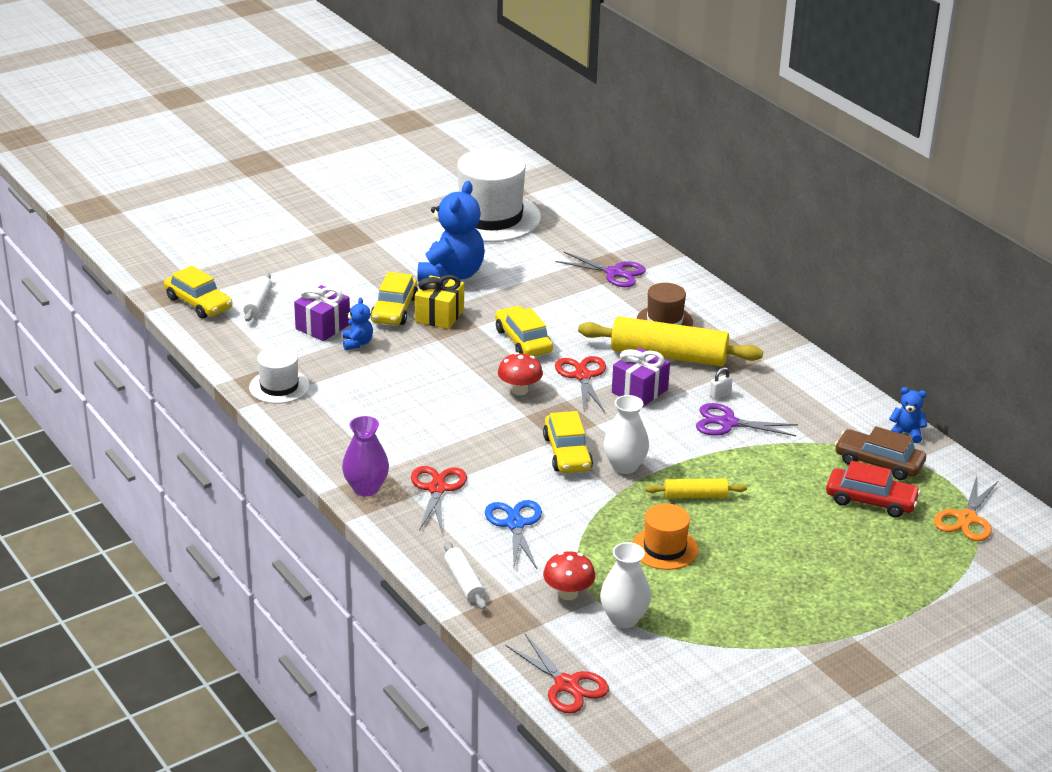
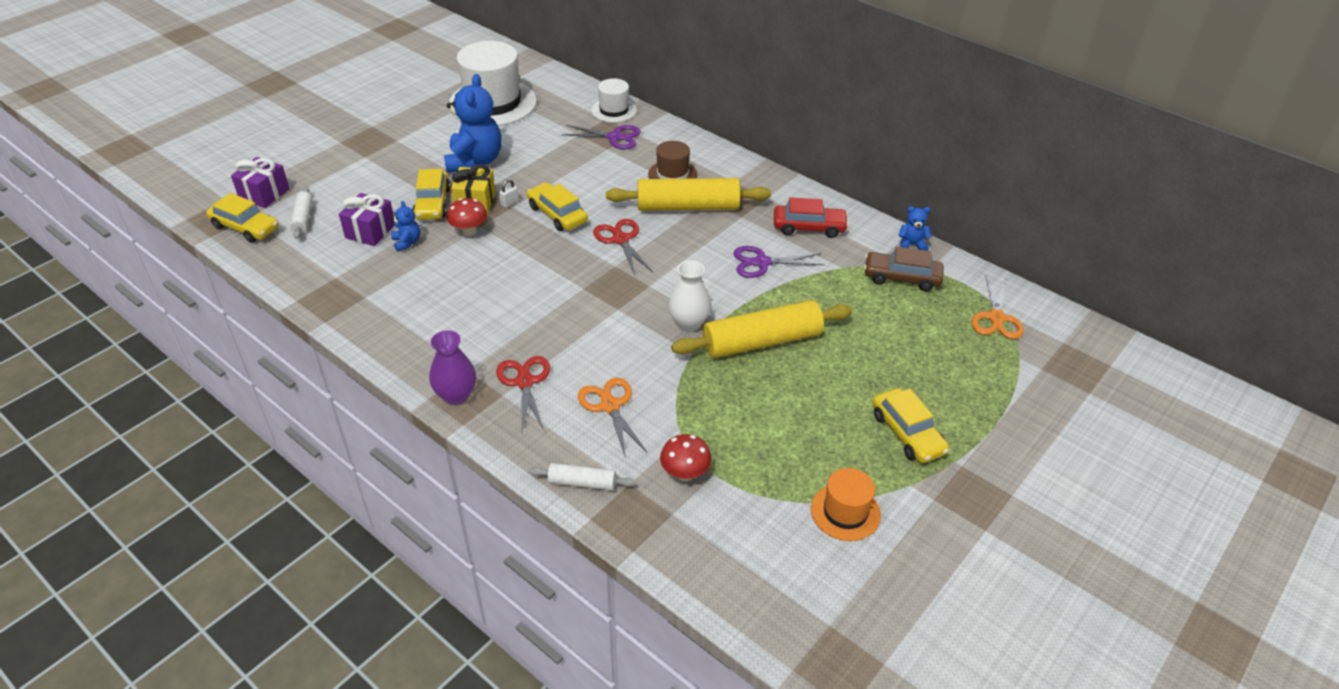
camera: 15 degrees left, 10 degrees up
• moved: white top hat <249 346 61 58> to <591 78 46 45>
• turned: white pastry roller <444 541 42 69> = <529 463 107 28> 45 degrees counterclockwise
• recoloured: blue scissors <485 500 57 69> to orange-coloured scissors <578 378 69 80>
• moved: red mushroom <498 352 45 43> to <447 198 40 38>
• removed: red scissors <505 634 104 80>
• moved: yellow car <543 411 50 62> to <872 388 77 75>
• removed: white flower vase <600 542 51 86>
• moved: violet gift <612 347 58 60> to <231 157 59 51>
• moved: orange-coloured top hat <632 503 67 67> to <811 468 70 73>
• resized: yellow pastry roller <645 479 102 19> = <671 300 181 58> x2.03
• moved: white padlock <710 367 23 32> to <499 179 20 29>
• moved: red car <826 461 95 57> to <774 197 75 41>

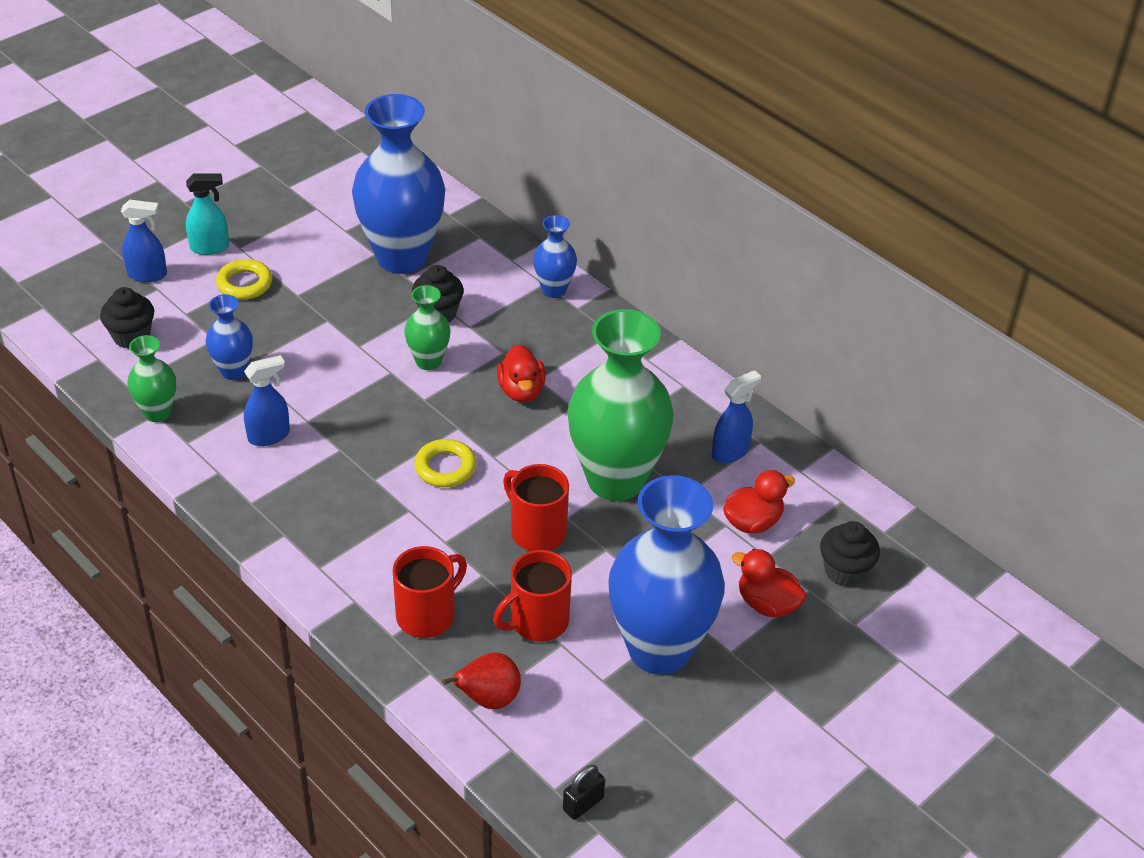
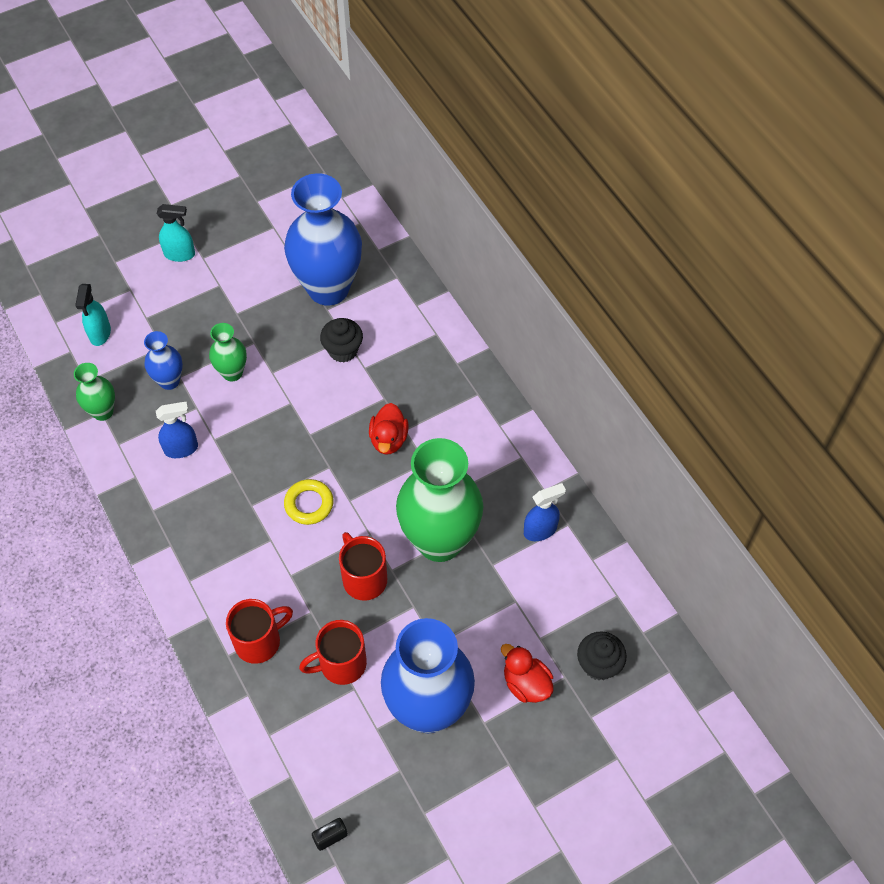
camera: 15 degrees right, 15 degrees up
• replaced: black cupcake <100 287 54 62> to turquoise spray bottle <75 284 36 62>
• removed: blue spray bottle <121 200 46 82>
• removed: yellow hoop <216 259 56 41>
• moved: green flower vase <404 285 47 85> to <209 323 38 58>
• removed: red pear fruit <442 652 79 57>
• removed: blue flower vase <533 215 44 83>
• removed: red duck <723 470 72 64>

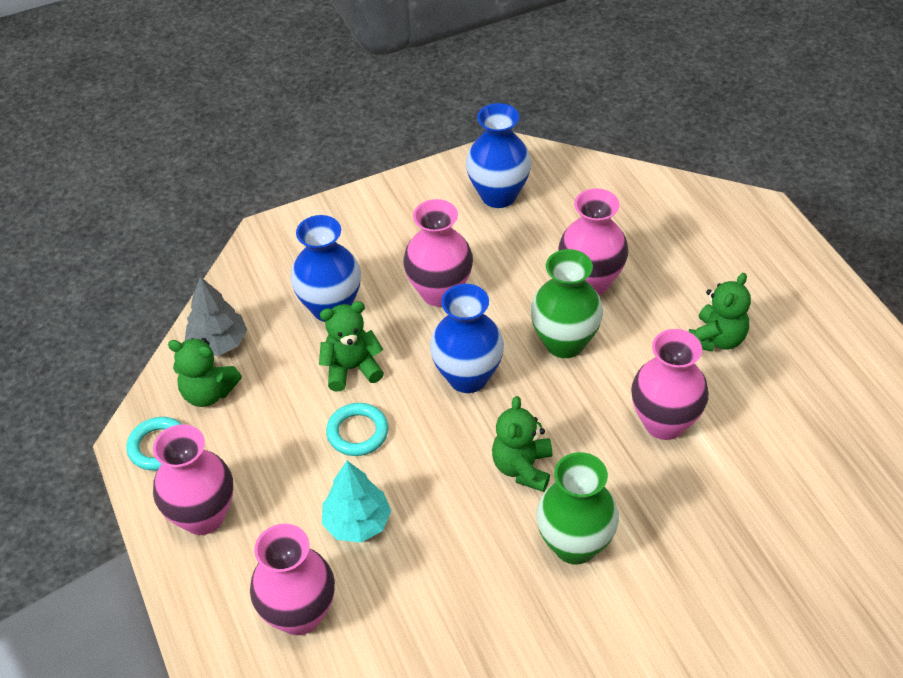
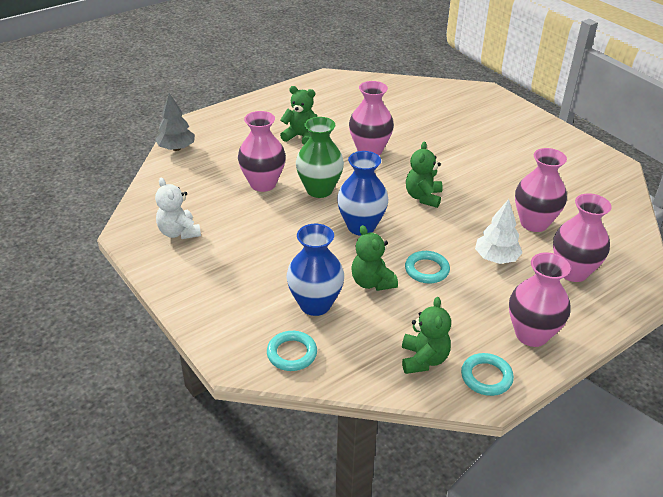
camera: 105 degrees left, 10 degrees down
• moved: gray toy tree <185 277 62 79> to <155 93 40 58>
• recoloured: turquoise toy tree <322 461 69 82> to white toy tree <475 199 47 65>
• moved: pink flower vase <403 199 70 108> to <515 148 52 84>
• replaced: blue flower vase <466 103 65 105> to white teddy bear <155 178 46 61>
• turned: green teddy bear <492 396 60 96> = <406 142 37 66> 105 degrees clockwise
• removed: green flower vase <536 452 83 113>
• added: turquoise hoop <267 331 50 40>

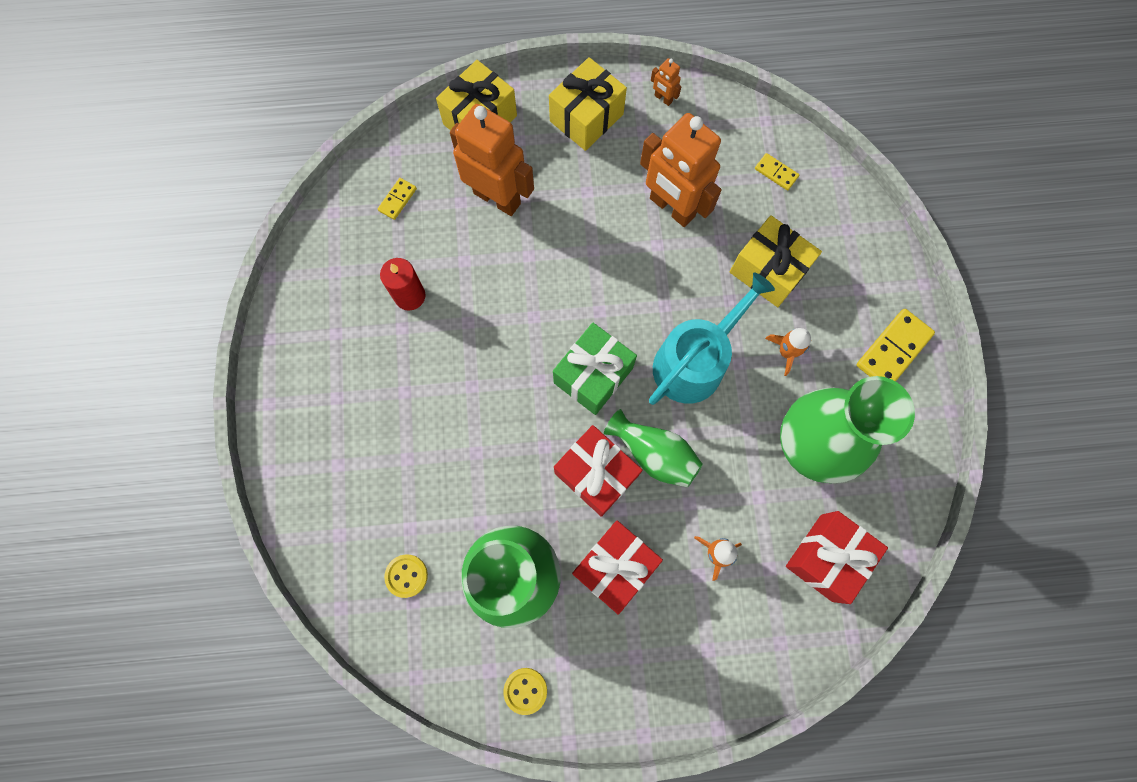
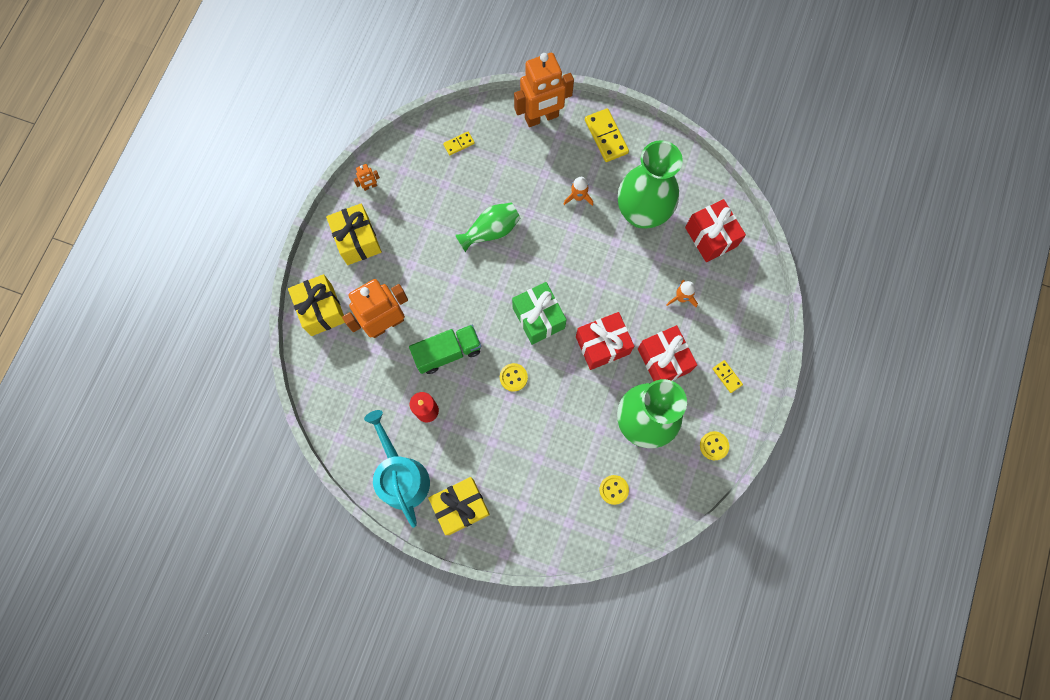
camera: 65 degrees left, 0 degrees up
• moved: yellow domino <378 178 39 42> to <712 360 31 33>
• moved: green flower vase <604 409 99 78> to <455 202 65 50>
• moved: orange-coloured robot figure <640 113 82 114> to <514 53 60 74>
• moved: turquoise watering pot <649 273 126 132> to <364 410 66 118>
• moved: yellow gift <730 215 92 92> to <428 477 62 58>
• added: green toy truck <409 325 72 49>
• added: yellow button <500 363 28 29>

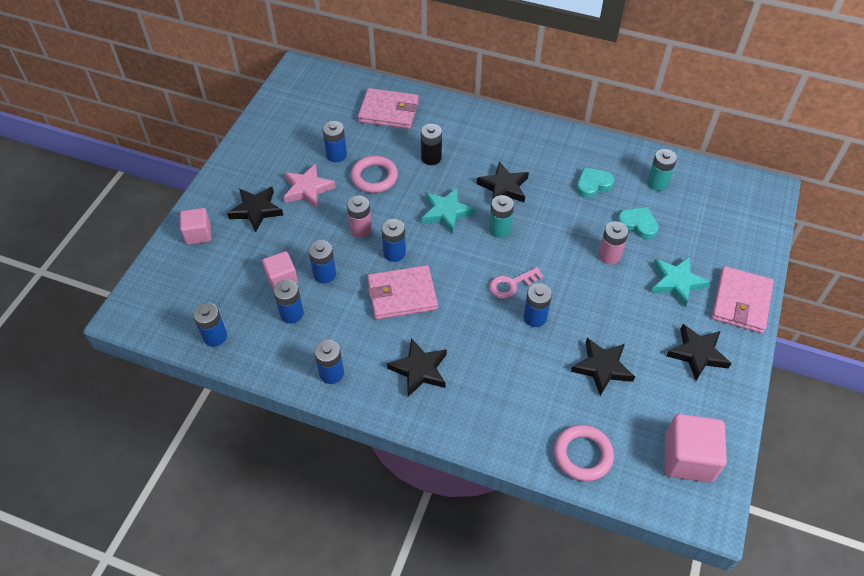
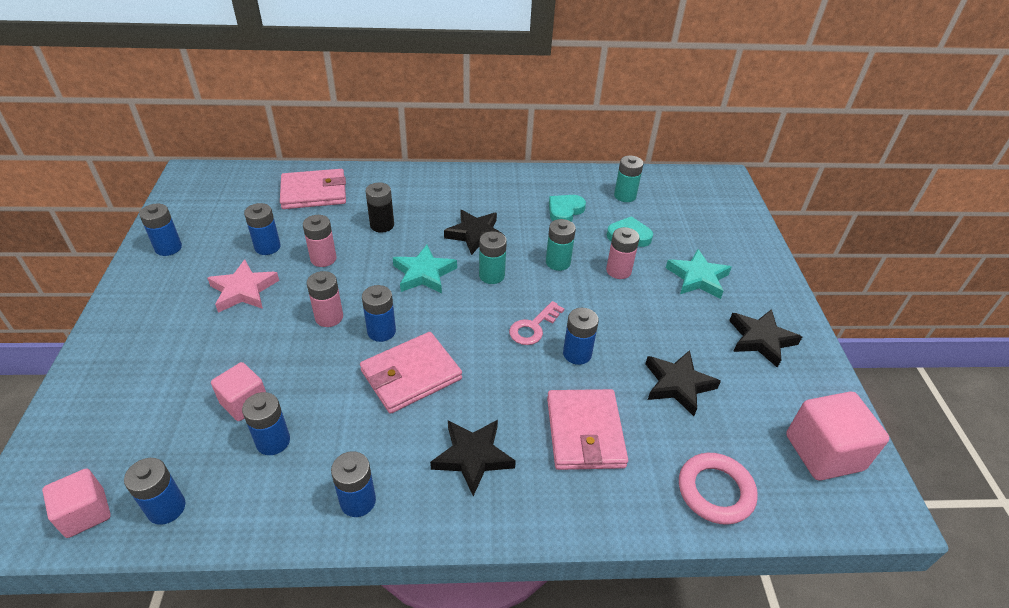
camera: 25 degrees left, 10 degrees down
• moved: pink solid cube <180 208 31 37> to <42 469 69 69>
• removed: black five-pointed star <227 187 56 45>
• moved: blue battery <308 240 28 44> to <139 203 43 53>
• replaced: pink hoop <351 156 47 37> to pink battery <303 215 33 52>
• moved: pink wallet <712 266 62 67> to <547 389 81 81>
• added: turquoise battery <546 219 30 52>

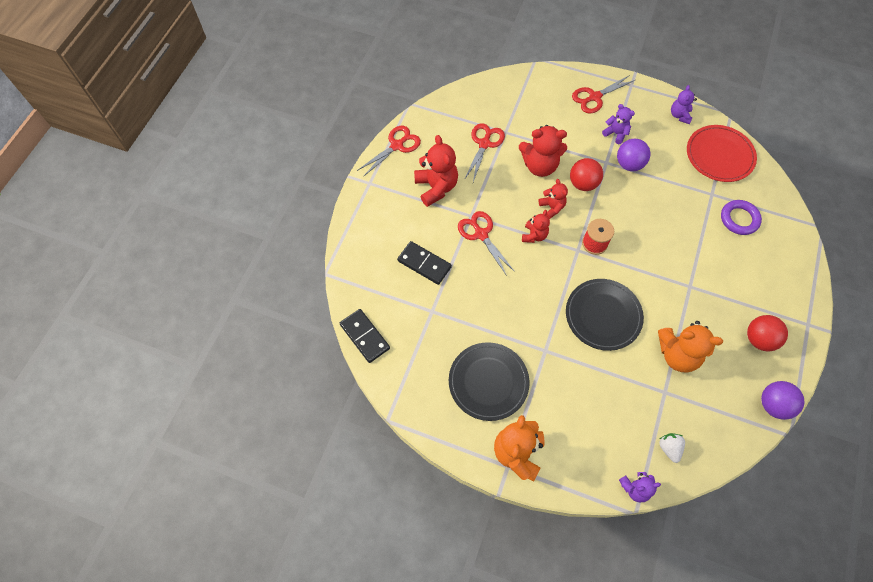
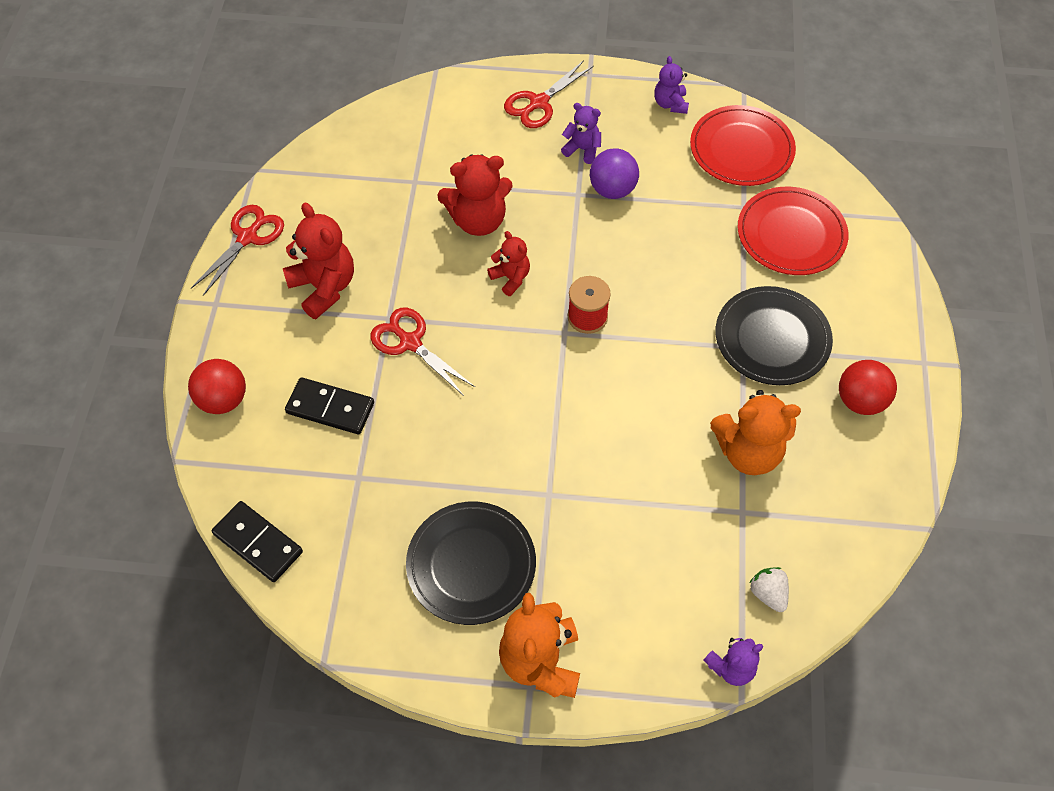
camera: 15 degrees left, 5 degrees down
• removed: red scissors <464 123 41 59>
• removed: red teddy bear <522 210 28 33>
• moved: black flat dish <566 279 78 72> to <716 286 117 99>
• moved: red play ball <570 158 33 33> to <188 359 58 55>
• replaced: violet hoop <721 200 41 35> to red flat dish <738 187 110 88>
• removed: violet play ball <761 381 44 39>

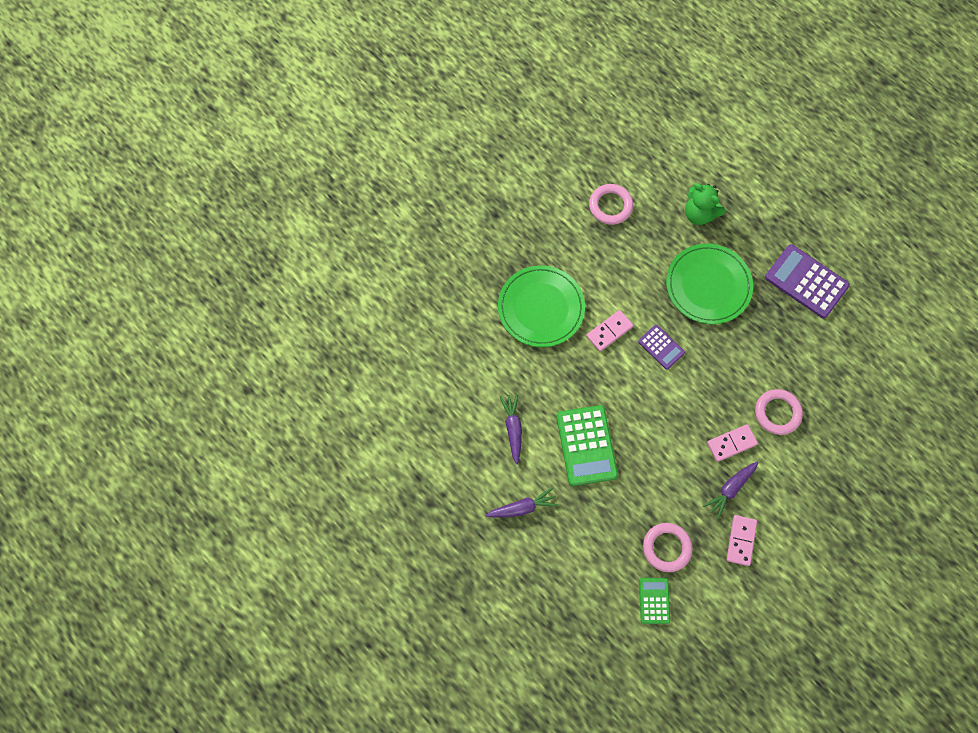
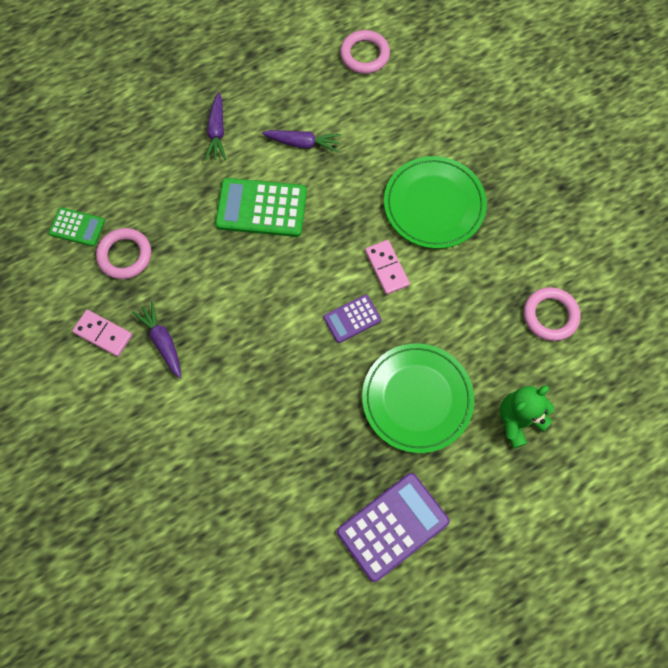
camera: 105 degrees right, 0 degrees up
• removed: pink domino <707 424 51 38>
• moved: pink hoop <755 389 48 46> to <340 30 50 44>

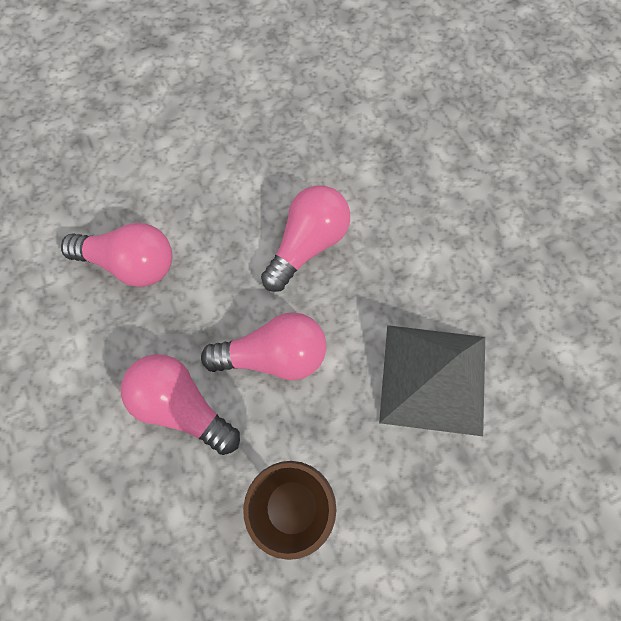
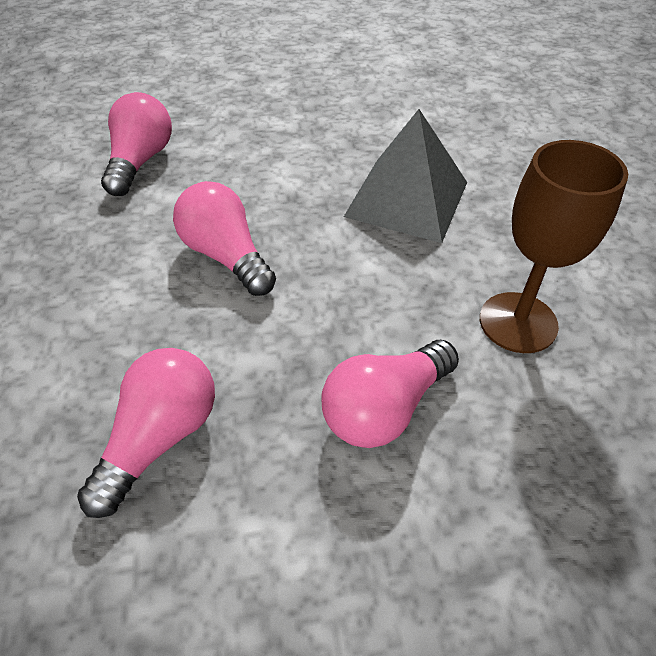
camera: 75 degrees left, 20 degrees down
• moved: pink lightbulb <201 312 125 68> to <101 92 71 104>

